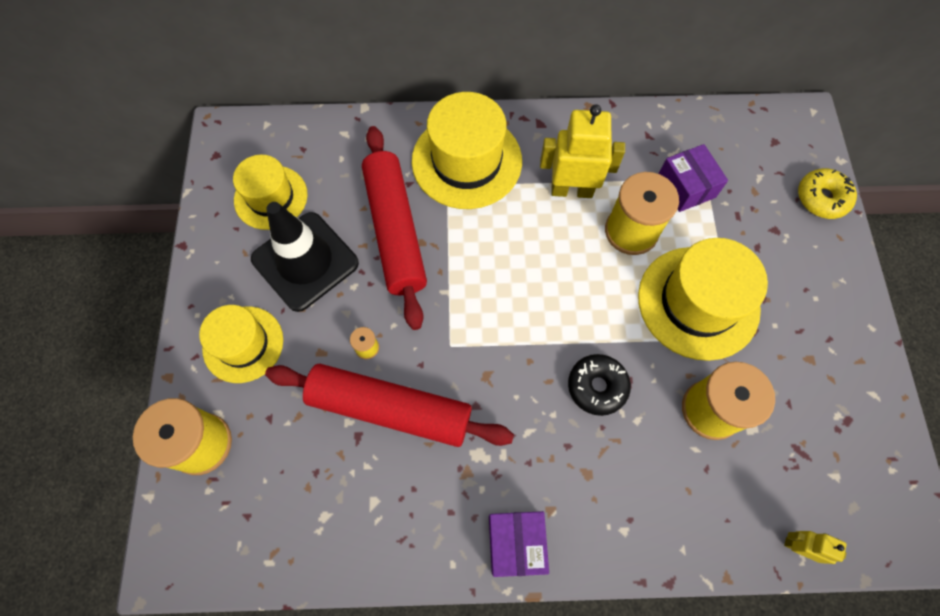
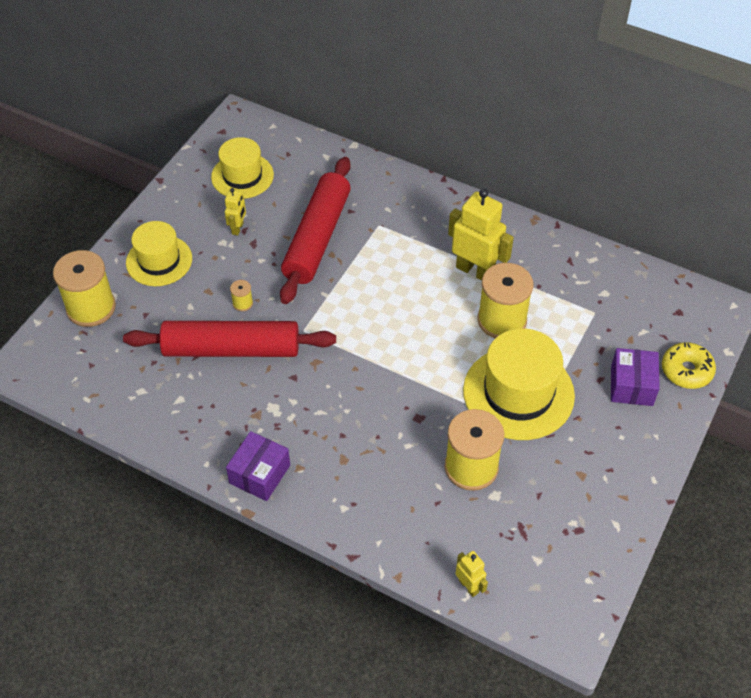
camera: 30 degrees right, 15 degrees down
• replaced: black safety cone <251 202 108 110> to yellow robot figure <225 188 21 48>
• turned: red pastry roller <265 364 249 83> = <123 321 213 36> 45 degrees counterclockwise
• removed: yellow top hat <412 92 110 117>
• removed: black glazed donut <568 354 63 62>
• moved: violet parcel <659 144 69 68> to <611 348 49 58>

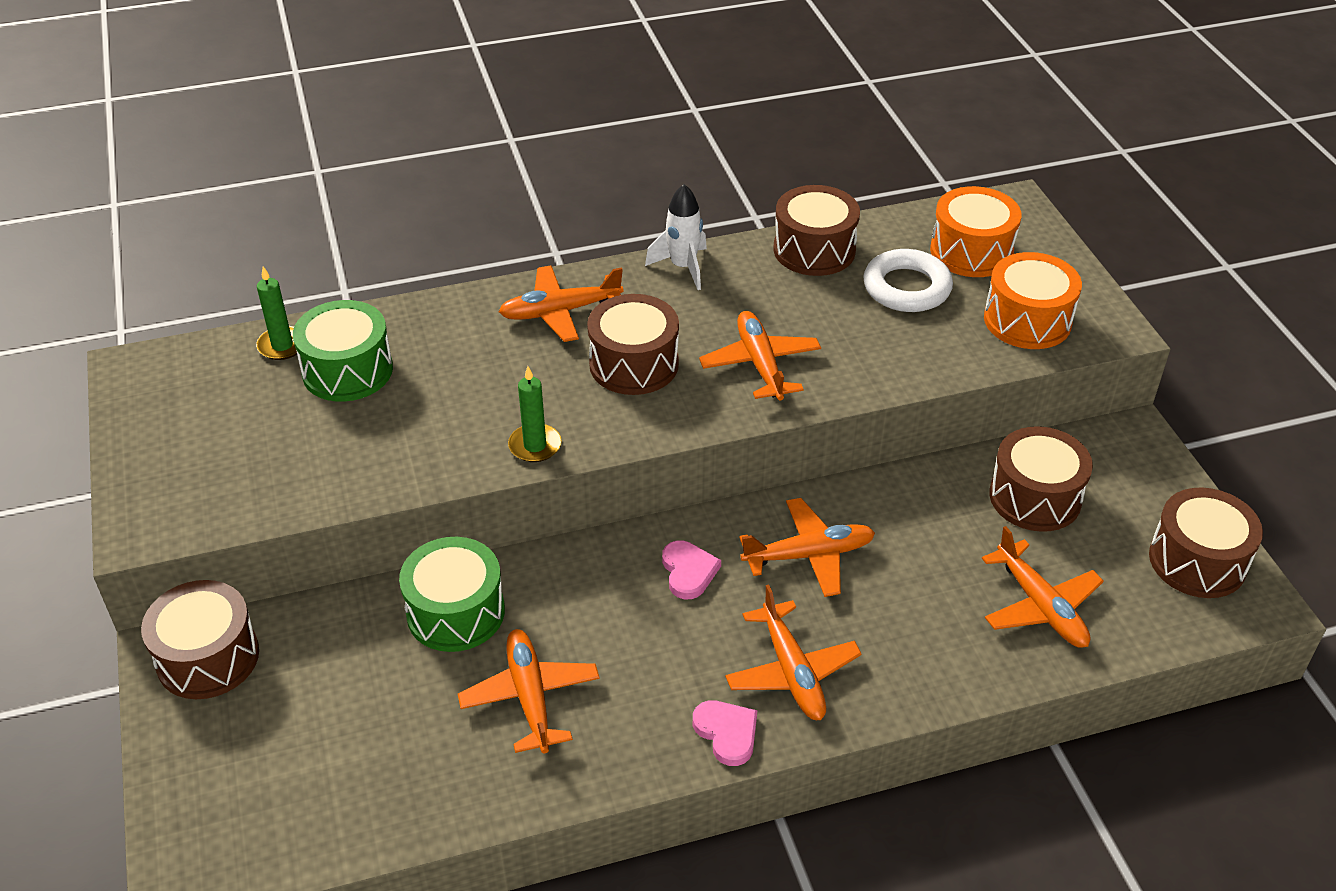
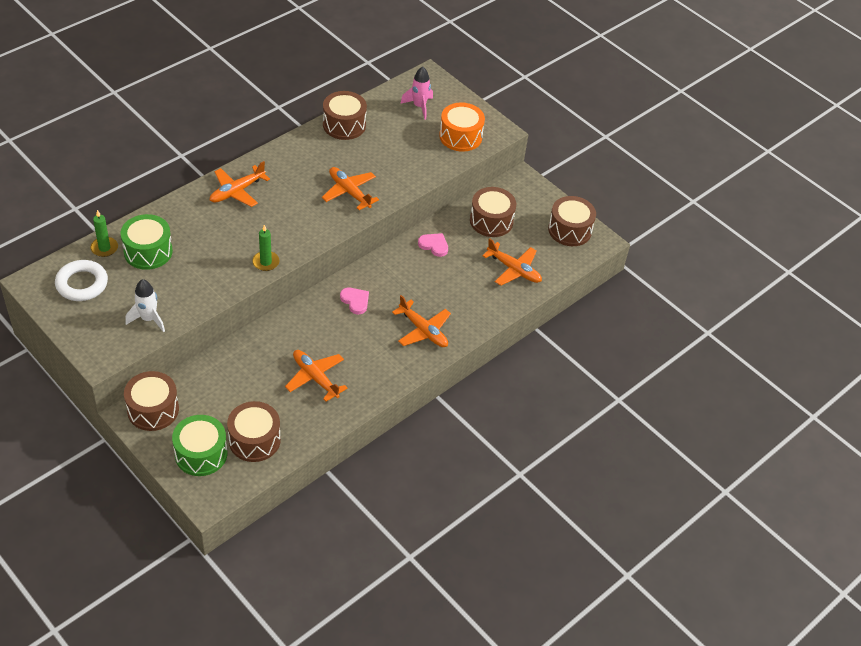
camera: 30 degrees left, 5 degrees up
• moved: green drum <399 537 106 115> to <172 415 55 61>
• moved: russet drum <587 294 92 101> to <227 401 54 61>
• moved: white rocket <645 184 62 106> to <125 279 40 53>
• moved: pink heart shape <693 700 64 66> to <418 233 30 24>
• removed: orange-coloured toy plane <739 498 136 99>
• moved: white hoop <863 249 90 63> to <55 260 53 41>
• replaced: orange-coloured drum <930 186 92 91> to pink rocket <400 66 33 54>

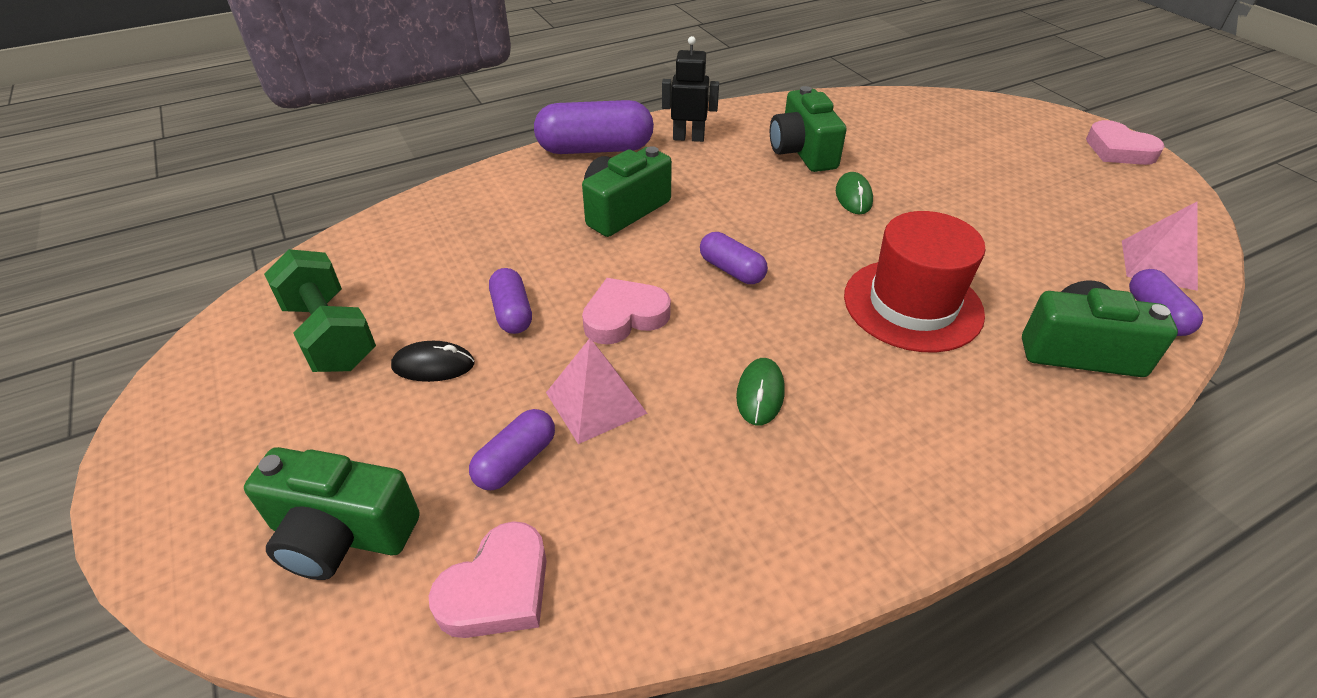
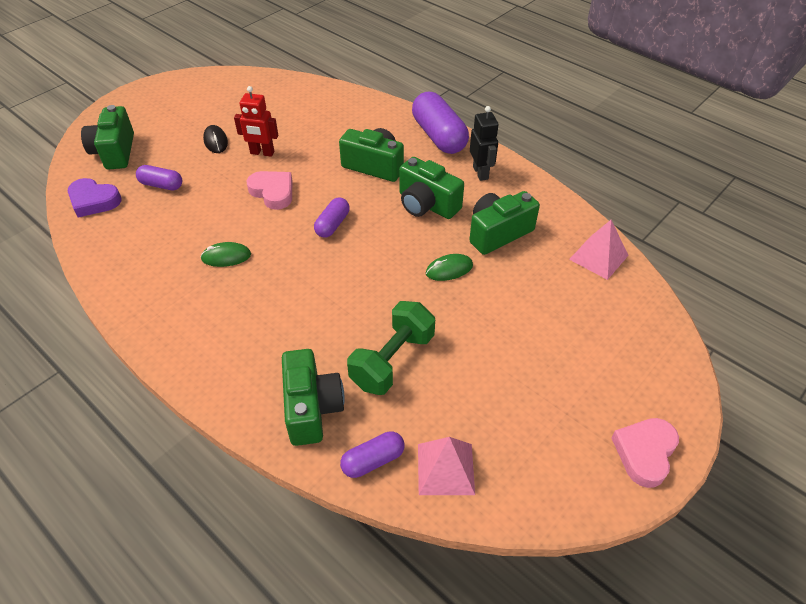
camera: 70 degrees right, 5 degrees up
• moved: green dumbbell <264 249 112 123> to <347 301 88 94>
• recoloured: pink heart shape <429 521 118 117> to violet heart shape <68 178 54 39>
• replaced: violet pill <489 268 43 66> to red robot figure <234 86 44 71>
• moved: pink pyramid <546 338 101 106> to <569 220 60 60>
• removed: red top hat <844 211 142 142>
• added: green photo camera <399 157 65 62>

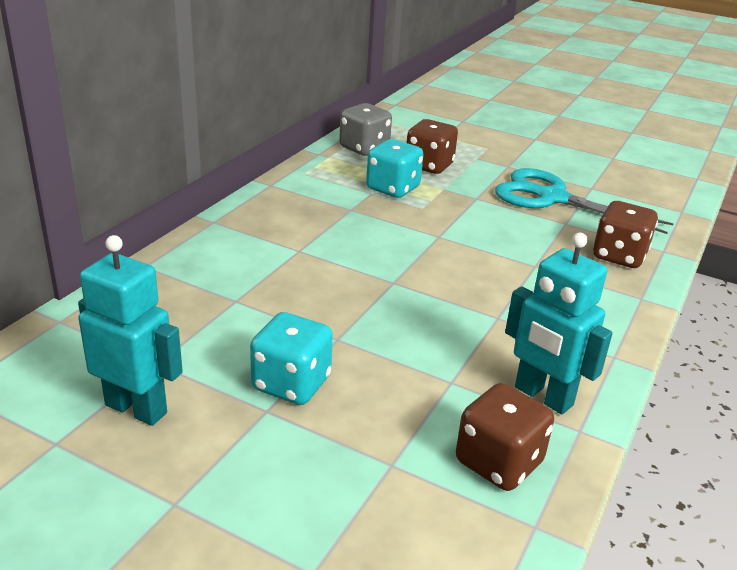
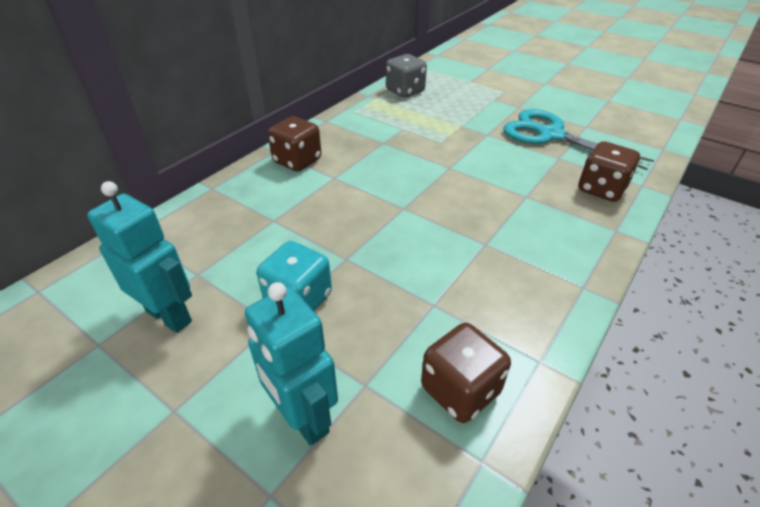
camera: 10 degrees right, 10 degrees up
• removed: turquoise die <366 139 57 59>
• moved: russet die <407 119 51 55> to <268 116 53 55>
• moved: turquoise robot figure <505 233 108 181> to <245 282 93 164>

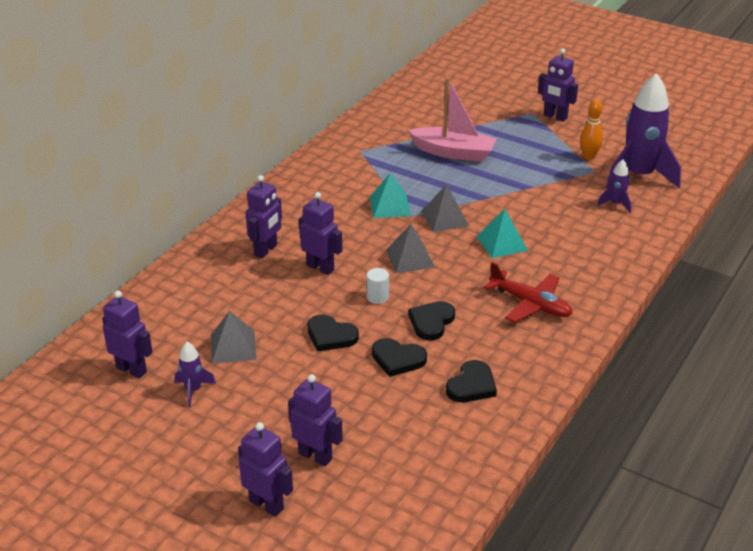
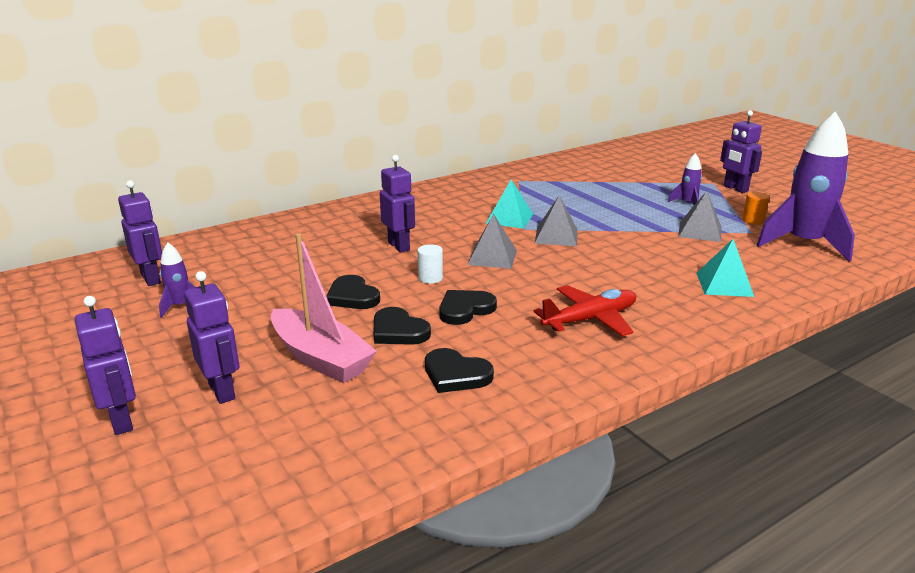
camera: 25 degrees right, 10 degrees down
• moved: gray pyramid <211 311 45 53> to <678 191 43 51>
• removed: violet robot figure <245 175 37 83>
• moved: pink sailboat <408 77 89 85> to <271 233 106 150>
• turned: black heart shape <446 360 51 42> = <425 348 69 45> 60 degrees clockwise
• moved: turquoise pyramid <477 209 51 49> to <696 239 58 58>
• turned: red toy plane <484 262 89 61> = <533 285 103 51> 90 degrees counterclockwise
• replaced: orange-coloured tenpin <580 99 23 61> to orange-coloured cylinder shape <742 192 27 33>
• moved: violet rocket <597 160 34 53> to <668 153 34 52>

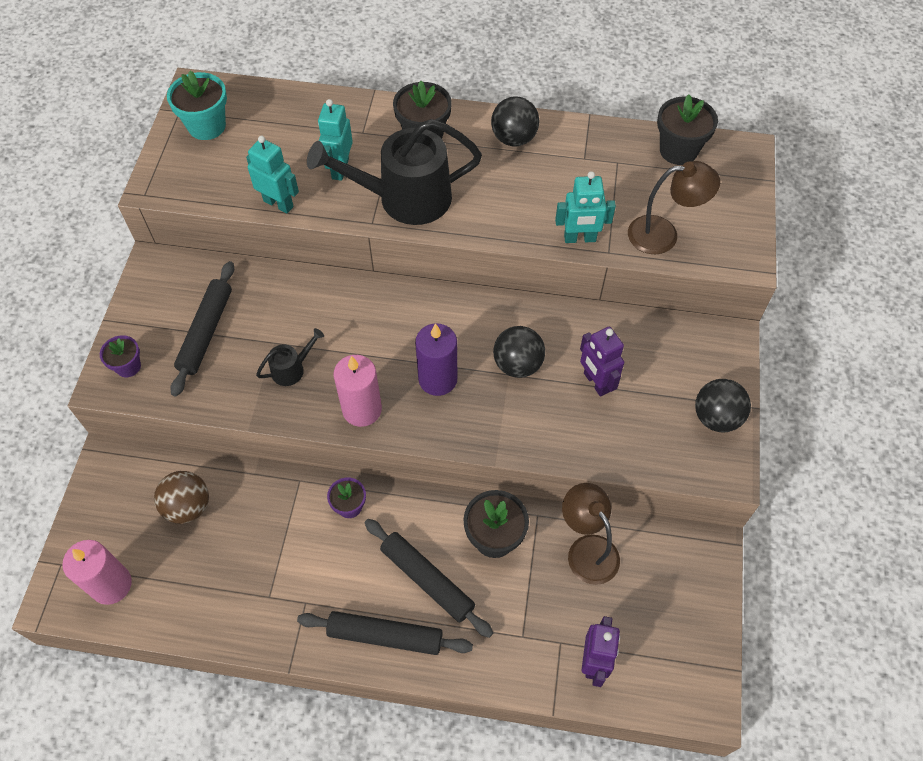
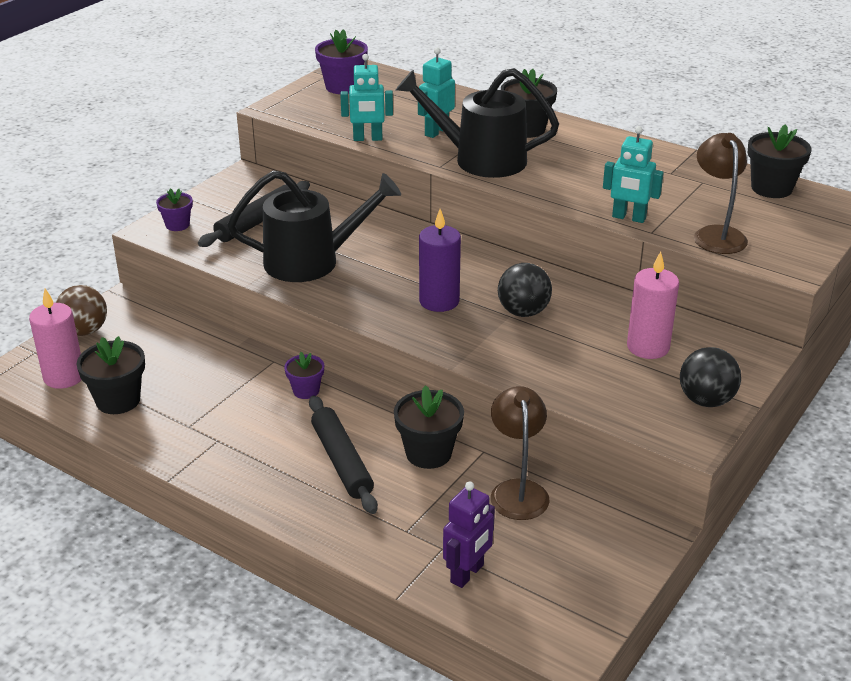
camera: 25 degrees right, 25 degrees down
• moved: russet play ball <154 471 55 53> to <55 285 52 51>
• recoloured: turquoise flower pot <167 71 60 69> to violet flower pot <315 29 53 65>
• turned: turquoise robot figure <246 136 53 77> = <340 54 53 87> 120 degrees clockwise
• resized: black watering pot <256 328 68 58> = <227 170 174 112> x2.26
• removed: black pastry roller <297 611 176 44>
• moved: pink pillar candle <333 355 49 72> to <627 251 52 108>
• removed: black play ball <491 96 48 50>
• removed: violet robot figure <580 327 44 70>
• turned: russet lamp <628 161 92 93> = <694 133 54 121> 120 degrees counterclockwise
• added: black flower pot <77 336 68 78>

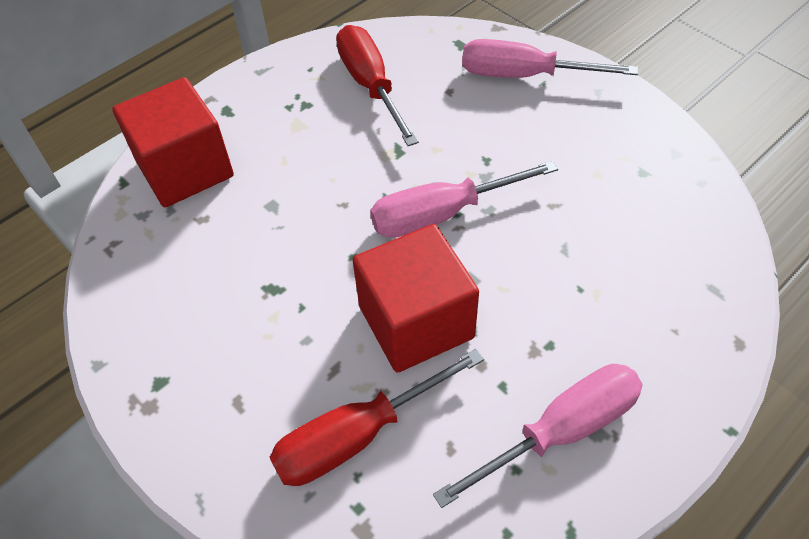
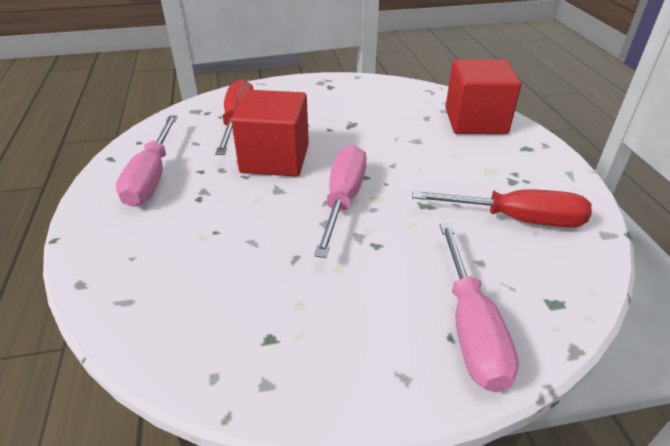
camera: 120 degrees right, 15 degrees down
• turned: pink flat screwdriver <462 39 176 39> = <440 223 79 169> 135 degrees clockwise

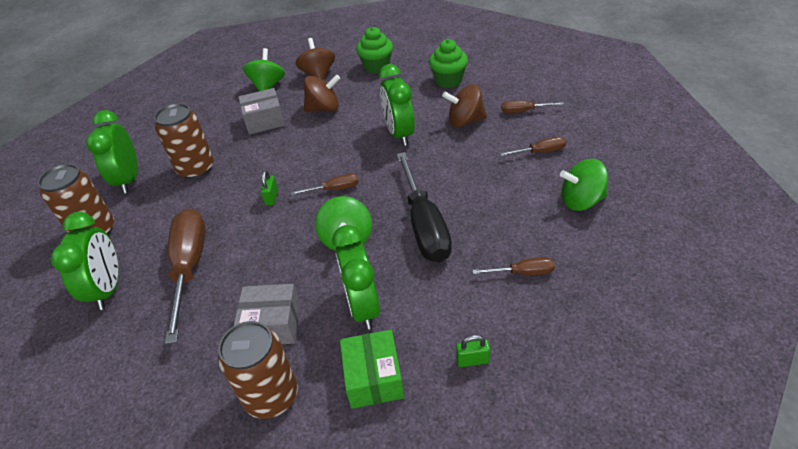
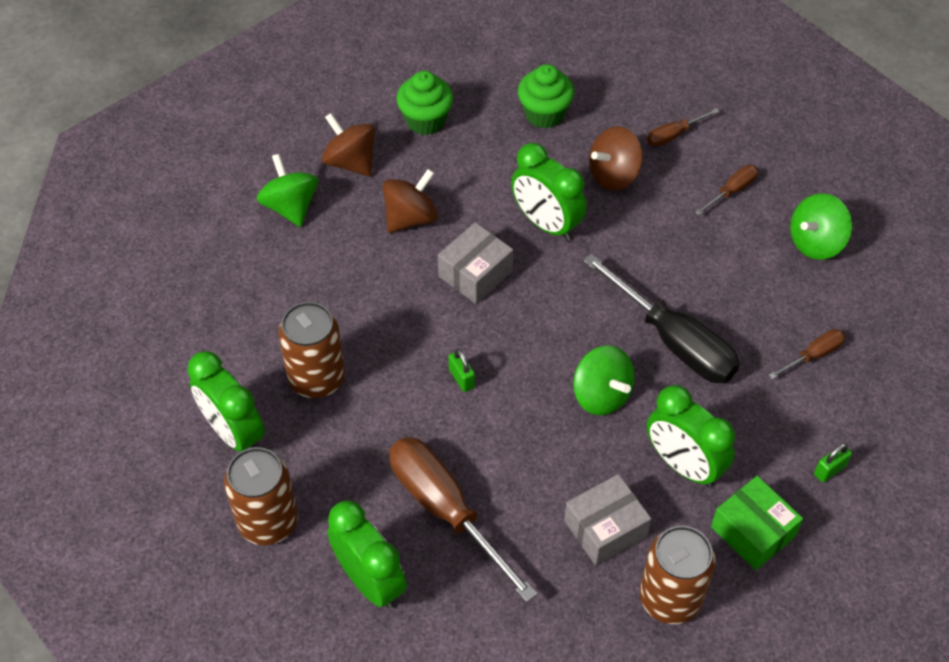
camera: 35 degrees left, 10 degrees up
• moved: gray parcel <238 88 47 47> to <438 222 75 82>
• removed: russet flat screwdriver <291 173 68 22>

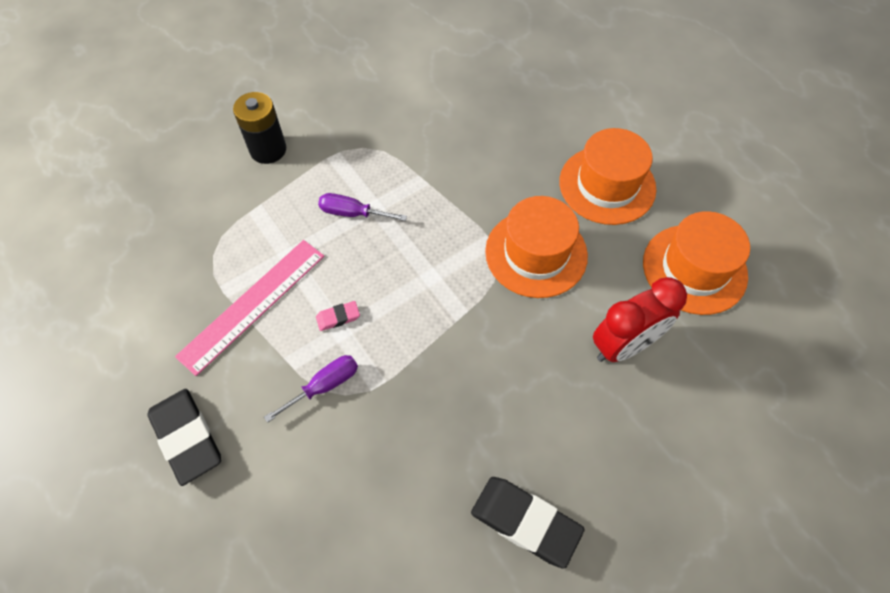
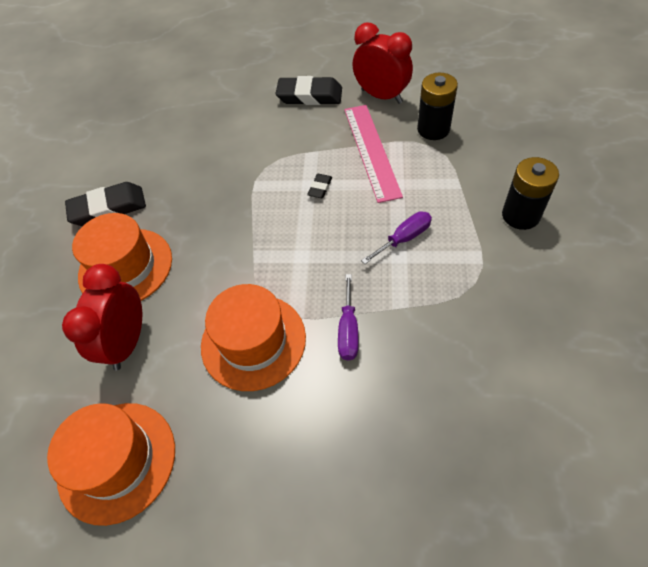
camera: 135 degrees right, 5 degrees down
• moved: violet flat screwdriver <264 355 94 68> to <338 274 21 87>
• recoloured: pink gum eraser <316 301 44 30> to black gum eraser <307 174 25 24>
• moved: orange-coloured top hat <559 128 97 97> to <72 213 100 88>
• added: red clock <352 23 61 81>
• added: black battery <417 73 41 67>

